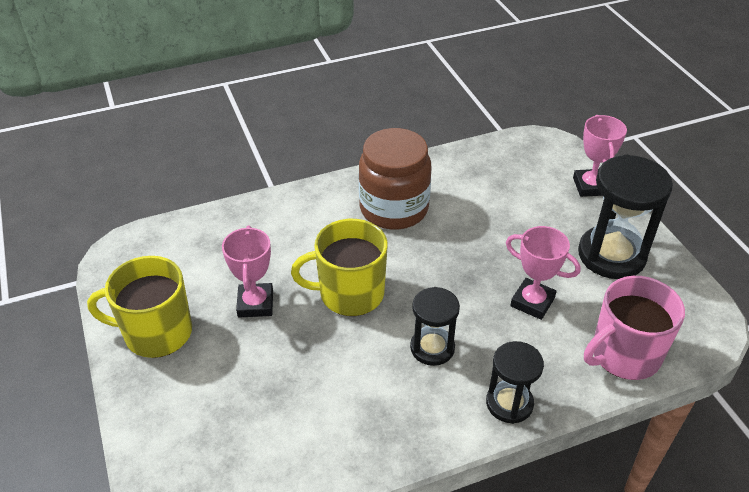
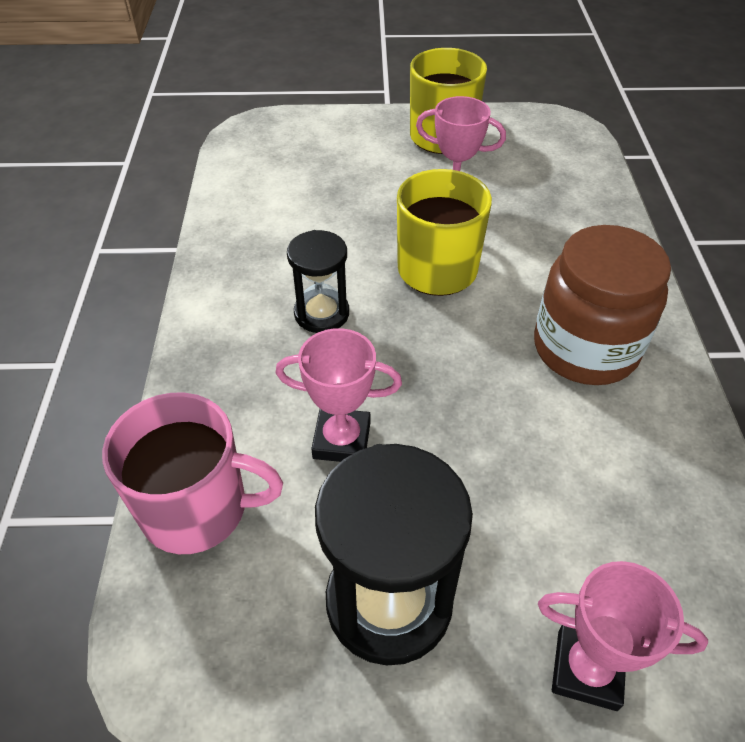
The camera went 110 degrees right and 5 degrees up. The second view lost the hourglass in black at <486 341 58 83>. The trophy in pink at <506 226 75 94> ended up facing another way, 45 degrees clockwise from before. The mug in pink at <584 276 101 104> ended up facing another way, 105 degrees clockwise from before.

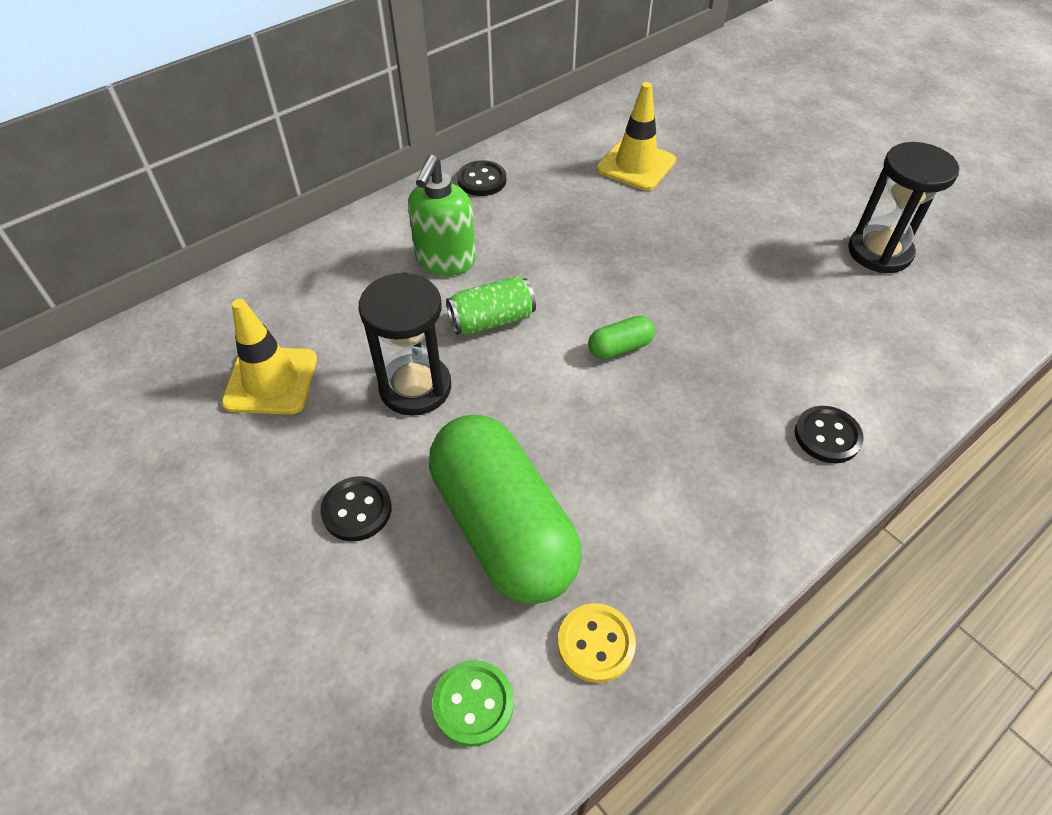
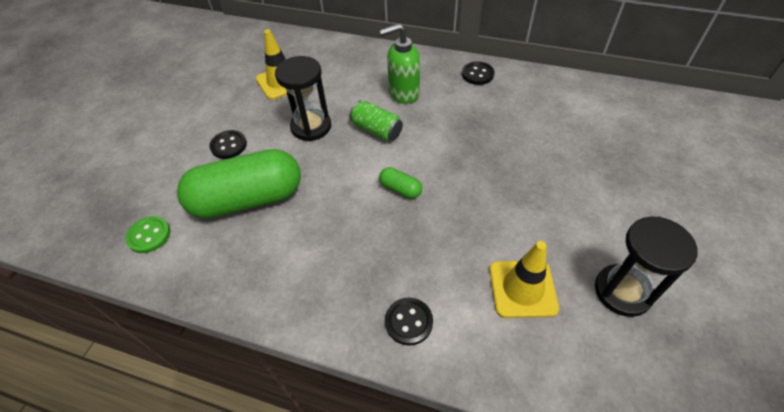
The camera went 60 degrees right and 0 degrees up. The second view lost the button in yellow at <558 603 78 80>. The traffic cone in yellow ended up elsewhere, having gone from <597 82 79 109> to <490 241 69 77>. The capsule in green at <429 415 153 189> ended up facing another way, 45 degrees clockwise from before.

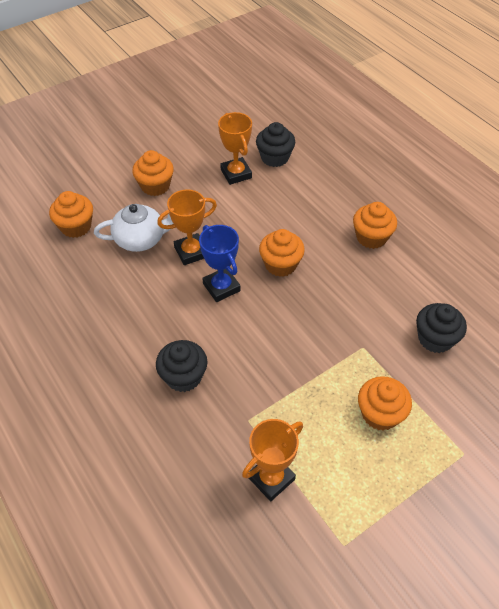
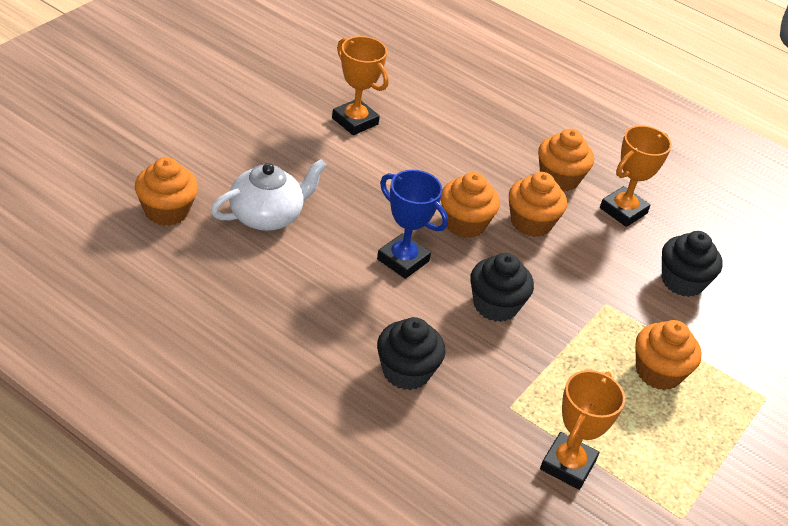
The camera went 25 degrees left and 10 degrees down. The cupcake in orange ended up elsewhere, having gone from <132 150 42 46> to <509 172 58 65>. The trophy in orange ended up elsewhere, having gone from <157 189 60 76> to <600 125 72 102>. The cupcake in black ended up elsewhere, having gone from <256 122 39 45> to <470 253 64 69>.

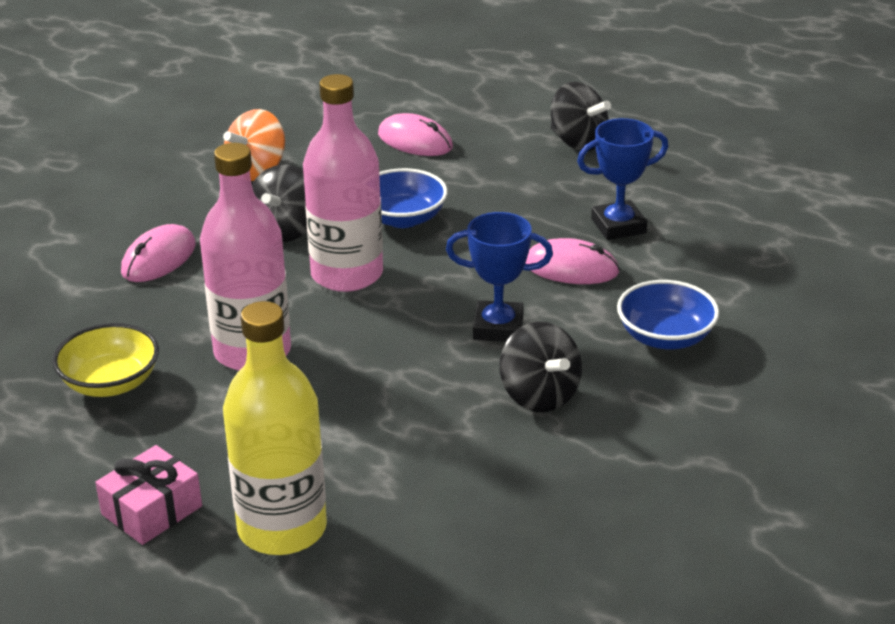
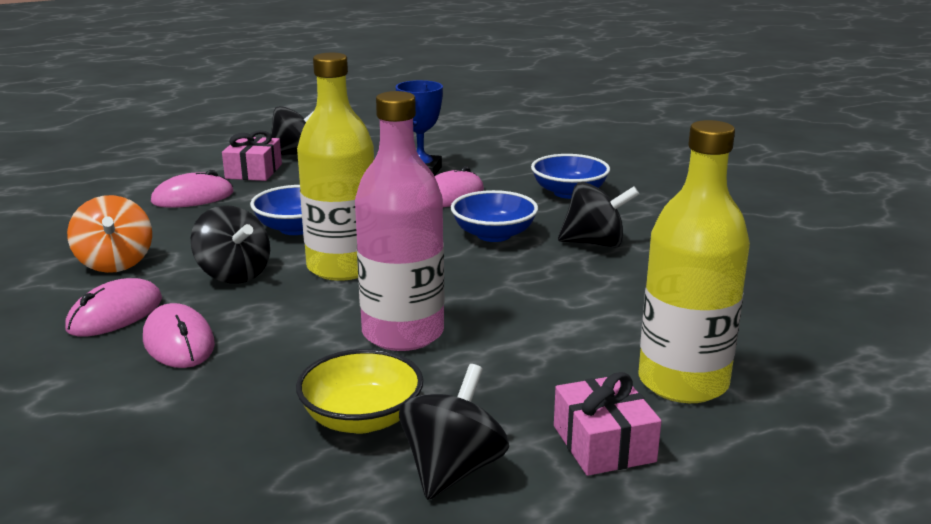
The camera went 60 degrees left and 10 degrees down. The second view gained the mouse in pink at <65 278 97 59>. The second view gained the gift in pink at <222 130 60 51>. The second view gained the spinning top in black at <399 364 110 136>. Where the trophy in blue stood at <446 212 107 130>, the bowl in blue came to stand at <451 190 87 52>. What was the bottle in pink at <303 74 80 218> turned into the bottle in yellow at <297 53 77 228>.

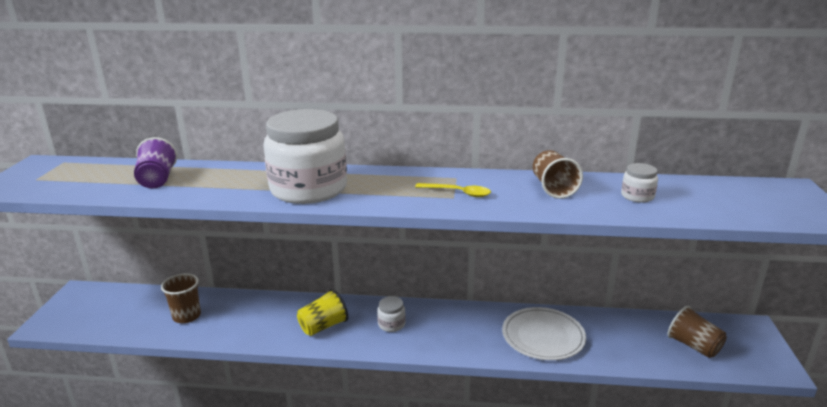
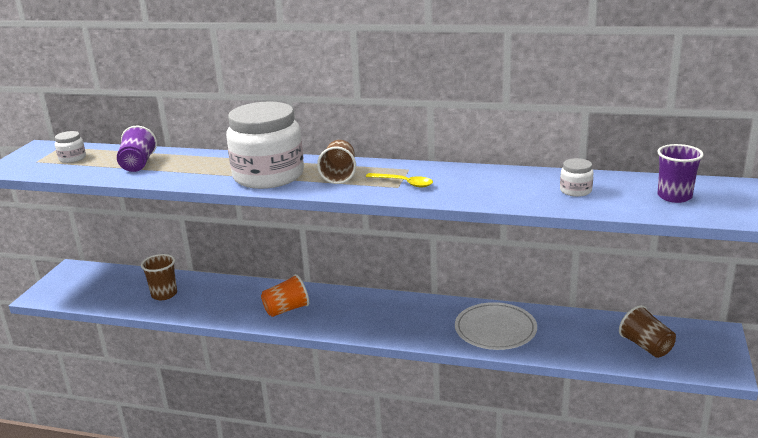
The camera went 10 degrees right and 0 degrees up. The second view gained the cup in purple at <657 144 47 59>. The jar in white ended up elsewhere, having gone from <377 296 29 36> to <55 131 31 32>. The cup in brown ended up elsewhere, having gone from <533 150 50 49> to <317 140 39 44>. What was the cup in yellow at <297 289 51 47> turned into the cup in orange at <261 274 48 43>.

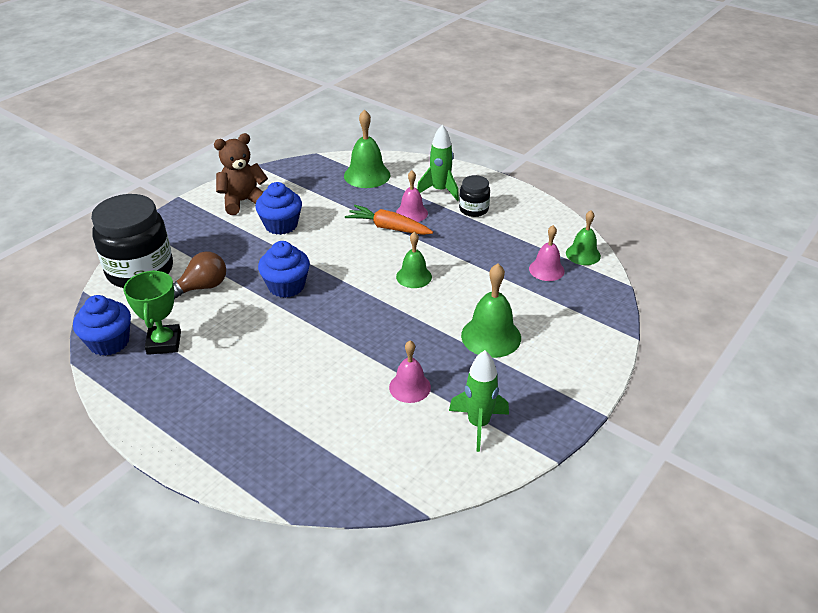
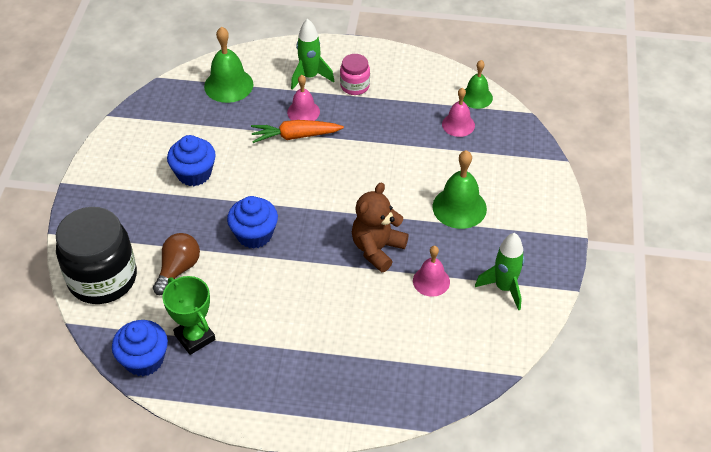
The camera went 30 degrees left and 10 degrees up. The second view lost the bell in green at <396 232 36 56>. The teddy bear in brown ended up elsewhere, having gone from <214 133 54 82> to <352 182 57 90>. What was the jar in black at <459 175 31 42> turned into the jar in pink at <340 54 30 41>.

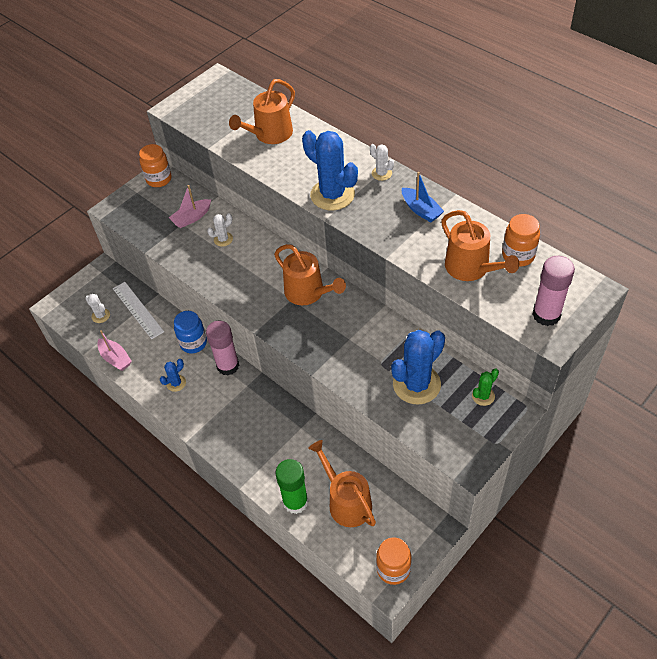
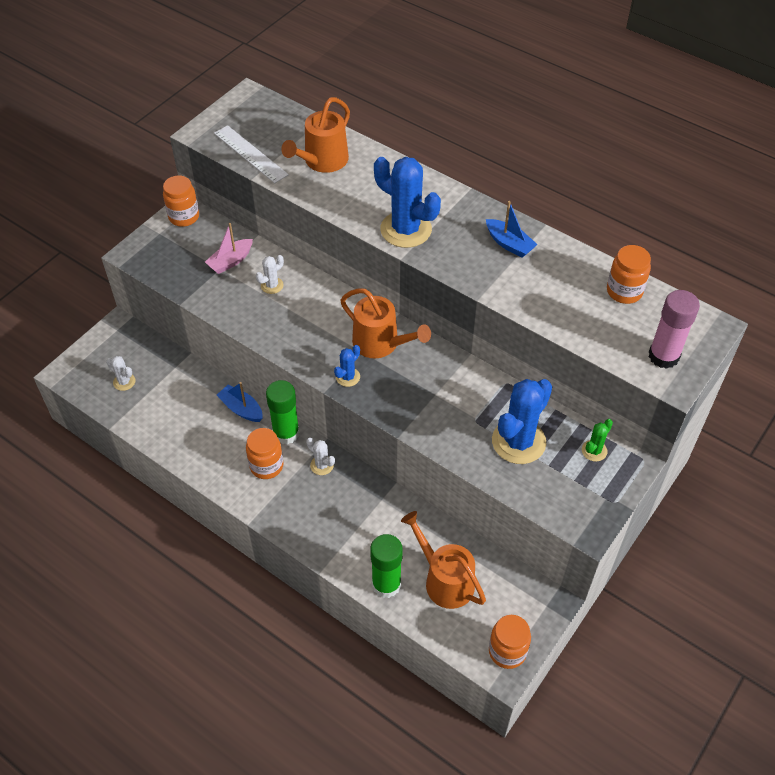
The camera went 10 degrees left and 0 degrees up. The second view lost the boat in pink at <97 330 35 41>. The second view lost the watering can in orange at <441 210 78 71>. The second view gained the jar in orange at <246 428 37 51>. The ruler in white ended up elsewhere, having gone from <113 282 51 57> to <214 125 75 58>. The cactus in blue ended up elsewhere, having gone from <160 359 26 33> to <334 345 26 42>. The cactus in white ended up elsewhere, having gone from <370 144 24 37> to <306 438 29 37>. Where the jar in blue stood at <174 311 33 42>, the boat in blue came to stand at <217 382 45 40>. What was the glue stick in pink at <206 321 33 54> turned into the glue stick in green at <266 380 34 65>.

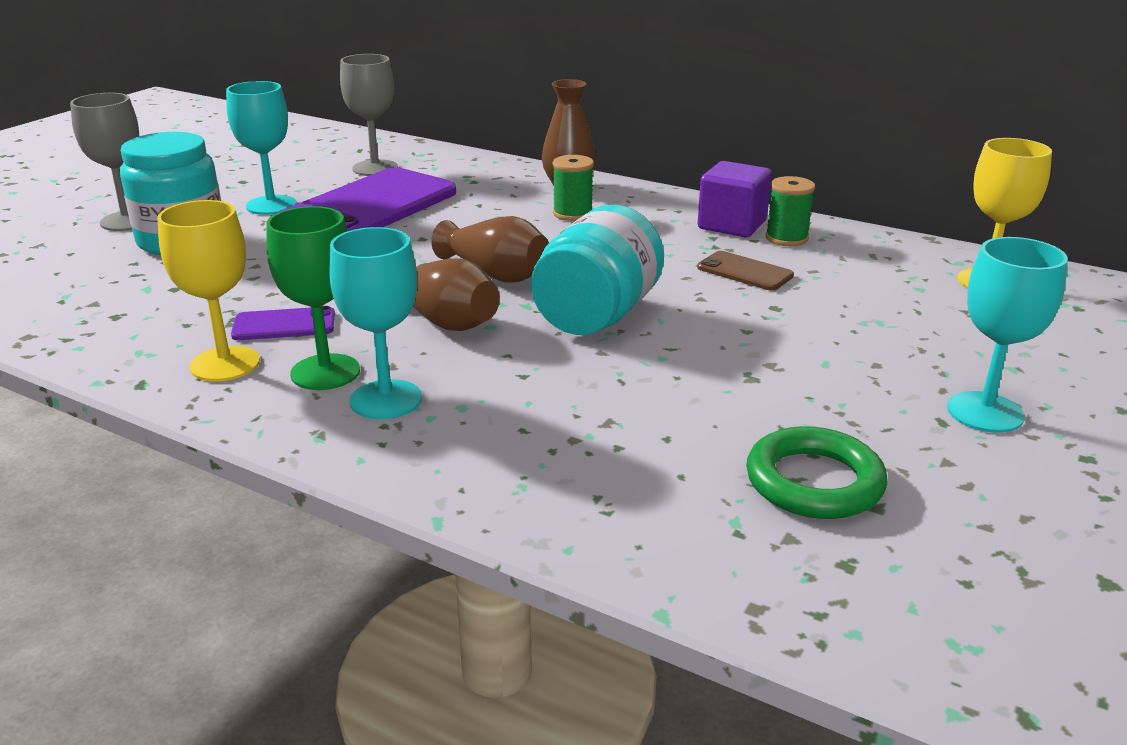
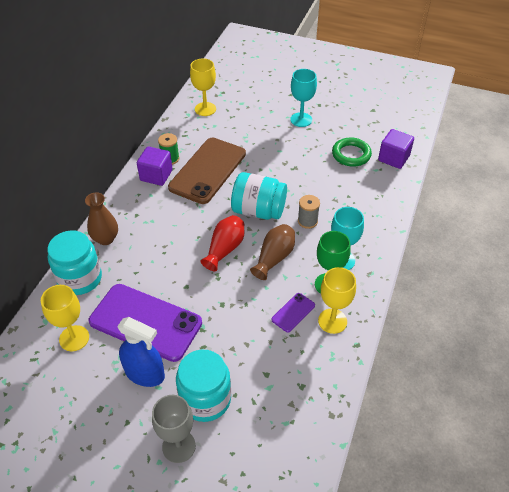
The camera went 100 degrees left and 20 degrees up. The second view lost the spool in green at <553 155 41 66>. The second view gained the jar in turquoise at <48 230 54 65>. The second view gained the spool in grey at <298 195 22 34>. The second view gained the cube in purple at <378 129 36 40>. Where the goblet in turquoise stood at <226 81 71 134>, the spray bottle in blue came to stand at <117 317 48 70>. What was the goblet in grey at <340 54 58 122> turned into the goblet in yellow at <41 285 48 66>. What was the vase in brown at <431 216 118 67> turned into the vase in red at <201 215 43 56>. The phone in purple at <231 306 104 34> ended up facing another way, 60 degrees clockwise from before. The size of the phone in brown at <697 251 97 40> changed by a factor of 2.32.

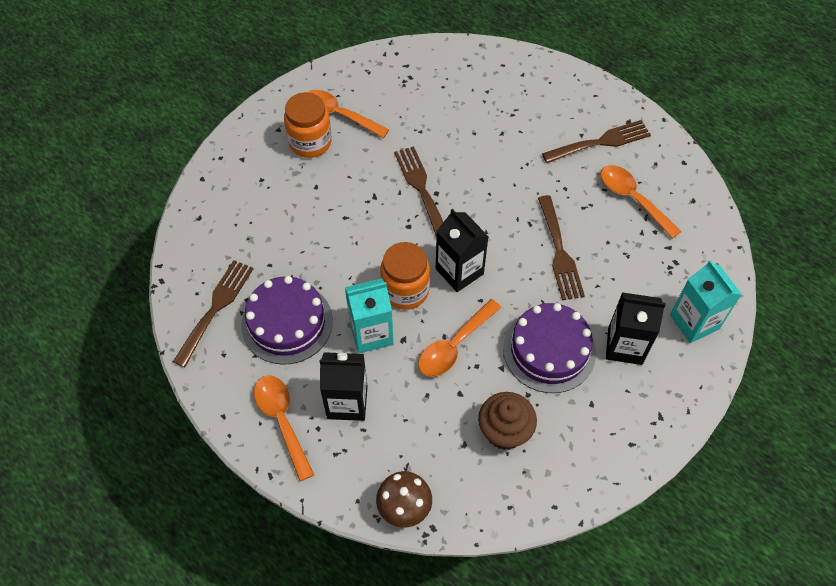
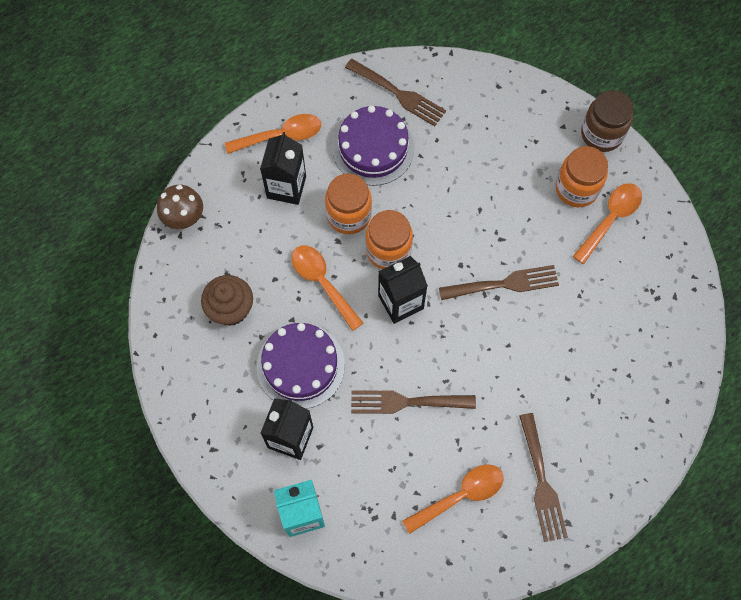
The camera went 100 degrees right and 10 degrees up. The second view gained the jar in brown at <581 90 53 62>. Where the carton in turquoise stood at <345 278 49 75>, the jar in orange came to stand at <325 173 47 61>.

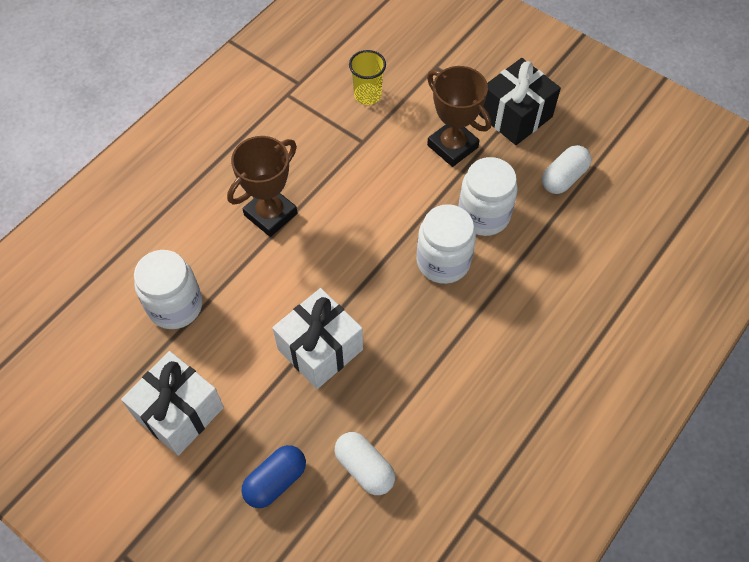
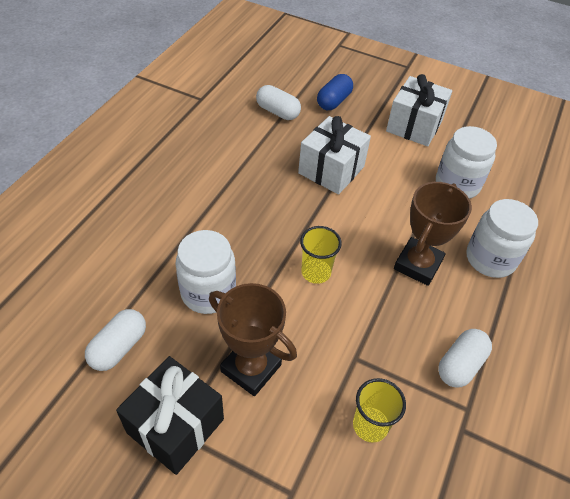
The camera went 165 degrees right and 10 degrees down. The second view gained the cup in yellow at <300 226 42 58>. The second view gained the capsule in white at <438 329 54 59>. The jar in white ended up elsewhere, having gone from <417 204 59 80> to <466 199 72 79>.

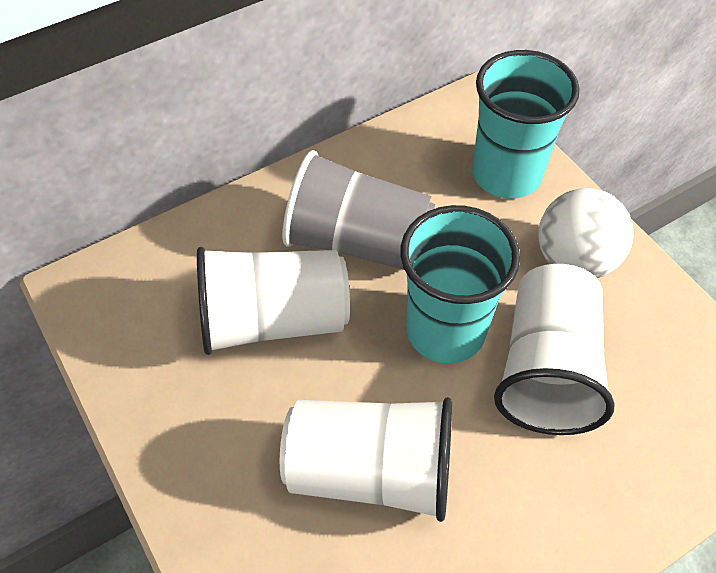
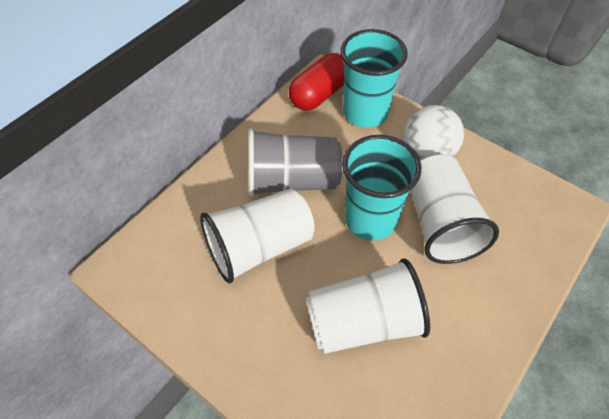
The camera went 20 degrees left and 0 degrees up. The second view gained the capsule in red at <289 53 55 58>.

